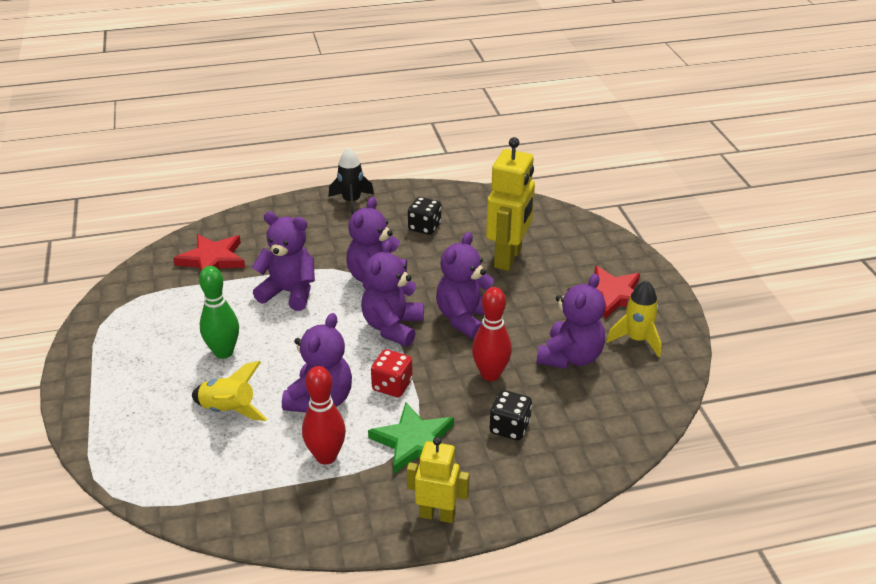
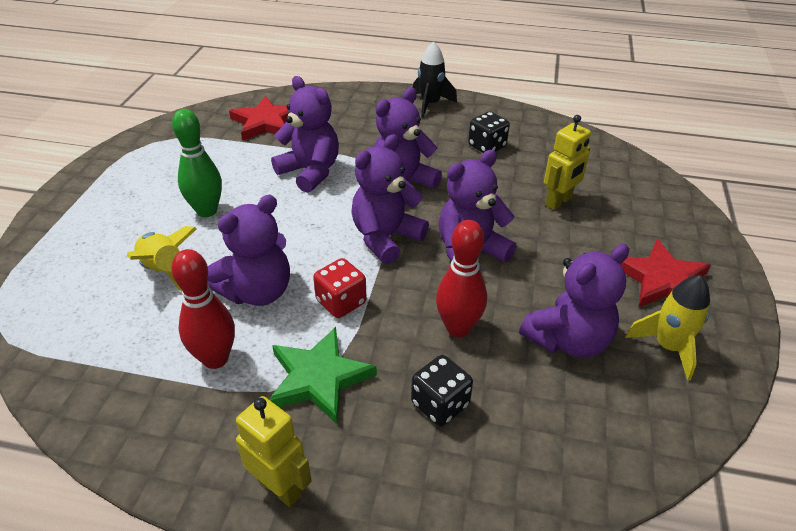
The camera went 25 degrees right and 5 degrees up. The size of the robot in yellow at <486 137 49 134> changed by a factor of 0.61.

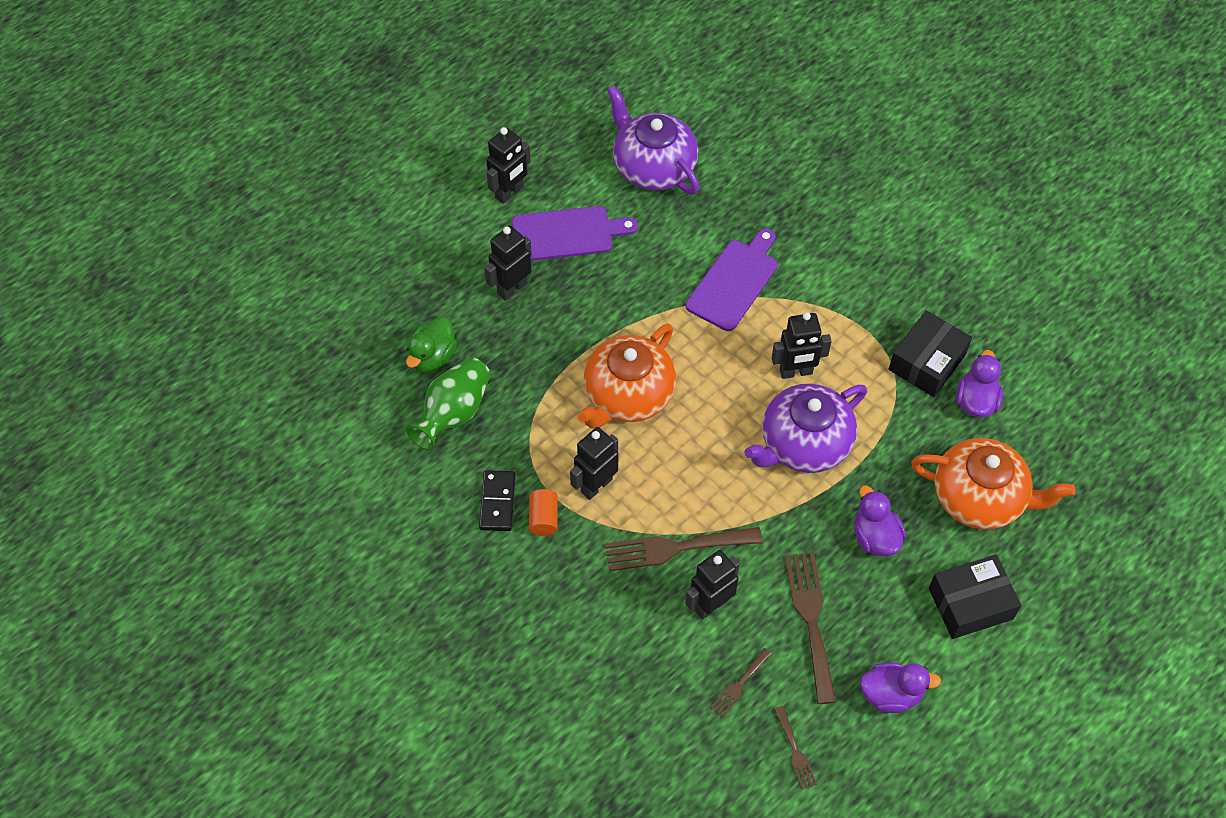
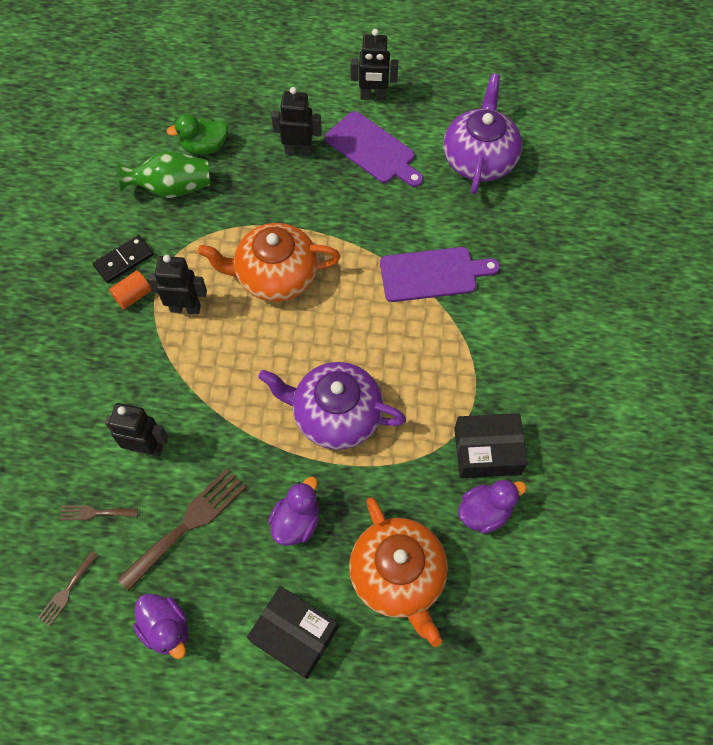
The camera went 50 degrees right and 5 degrees up. The second view lost the fork in brown at <605 527 158 44>. The second view lost the robot in black at <772 312 60 67>.

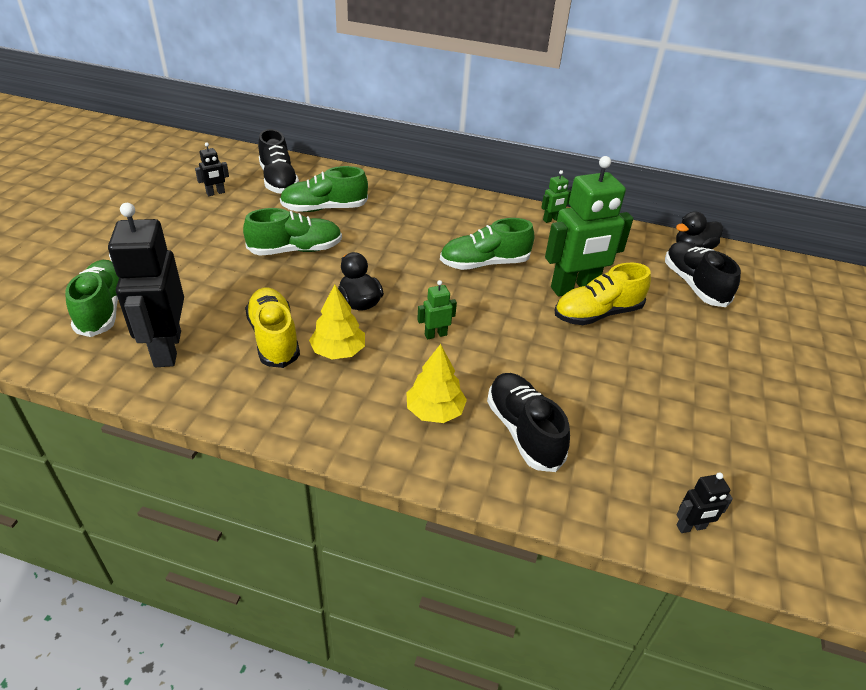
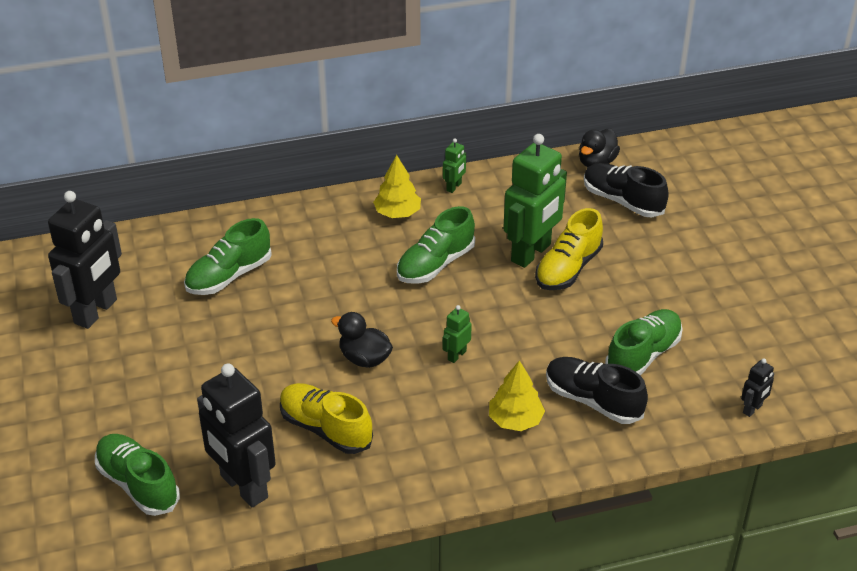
The camera went 30 degrees left and 0 degrees up. The second view lost the shoe in black at <258 129 41 65>. The shoe in green ended up elsewhere, having gone from <243 208 99 48> to <605 309 78 66>. The tree in yellow ended up elsewhere, having gone from <309 284 56 75> to <373 155 48 63>. The size of the robot in black at <195 143 34 53> changed by a factor of 2.31.

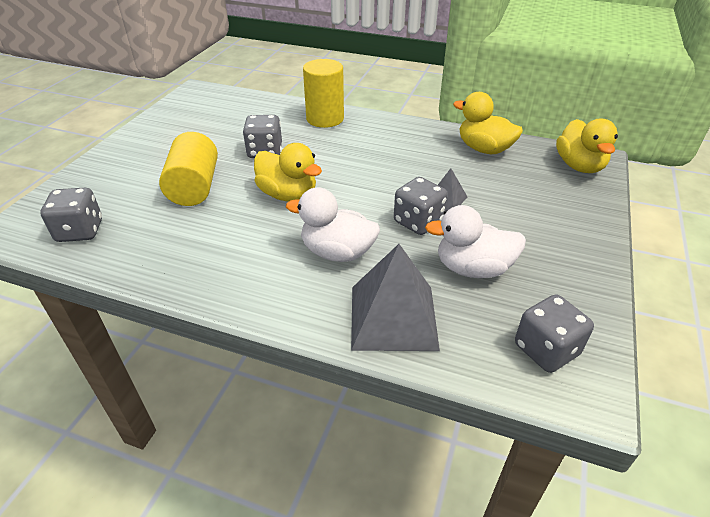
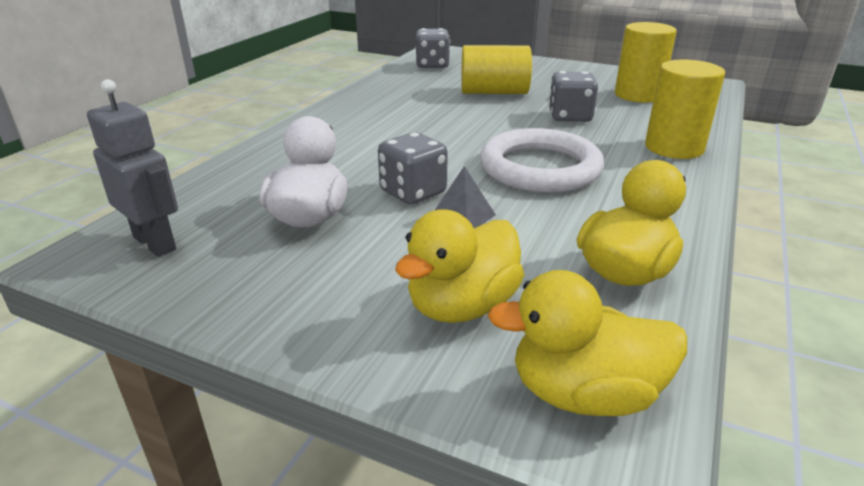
The camera went 95 degrees right and 10 degrees down. The second view lost the duck in white at <286 187 94 75>. The second view lost the pyramid in grey at <351 244 89 107>. The second view gained the ring in white at <480 128 124 65>. The second view gained the cylinder in yellow at <615 22 62 81>. The duck in yellow ended up elsewhere, having gone from <254 143 68 59> to <395 209 129 114>. Where the dice in grey stood at <515 294 79 79>, the robot in grey came to stand at <87 79 91 178>.

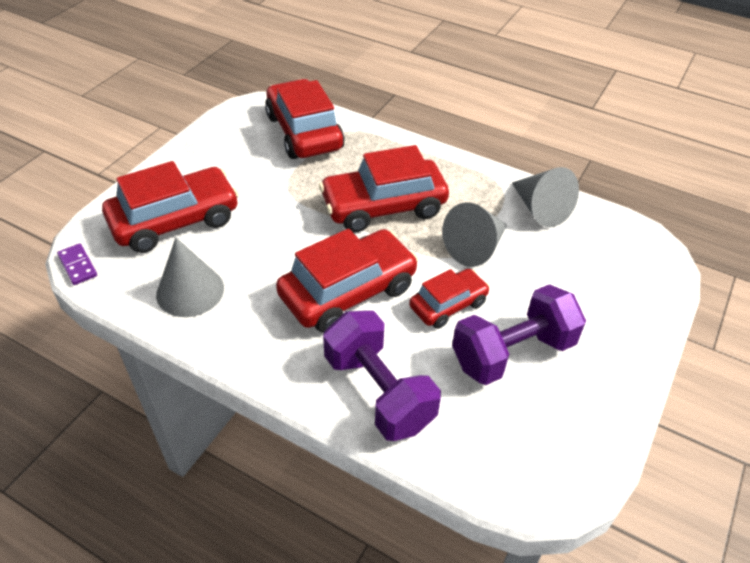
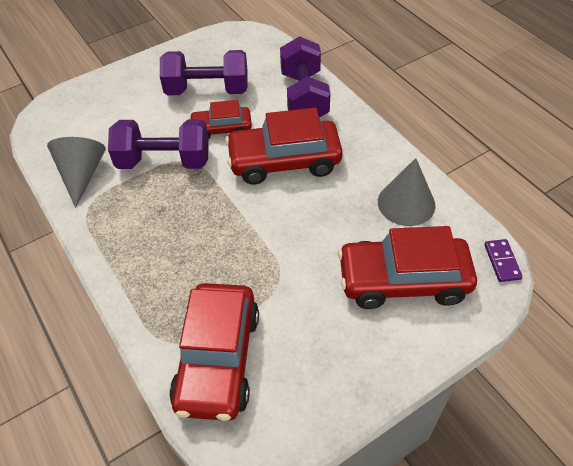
The camera went 150 degrees left and 5 degrees up. The second view lost the car in red at <319 145 130 87>. Where the cone in grey stood at <442 202 65 65>, the dumbbell in purple came to stand at <108 119 101 50>.

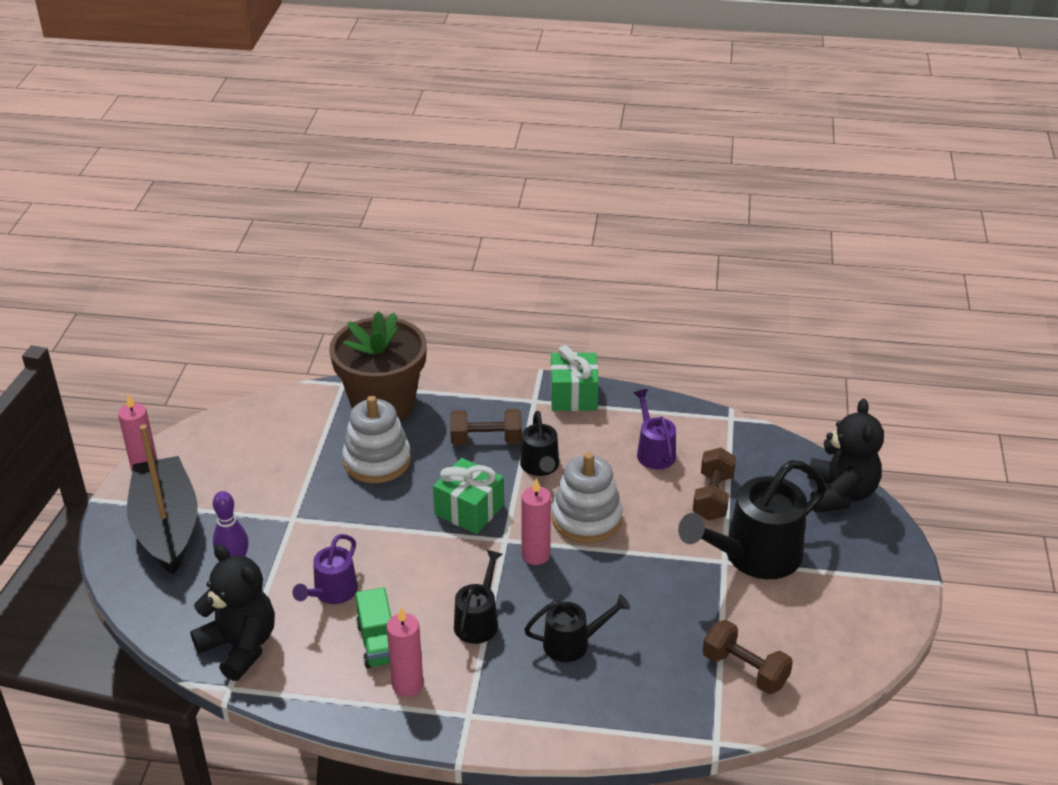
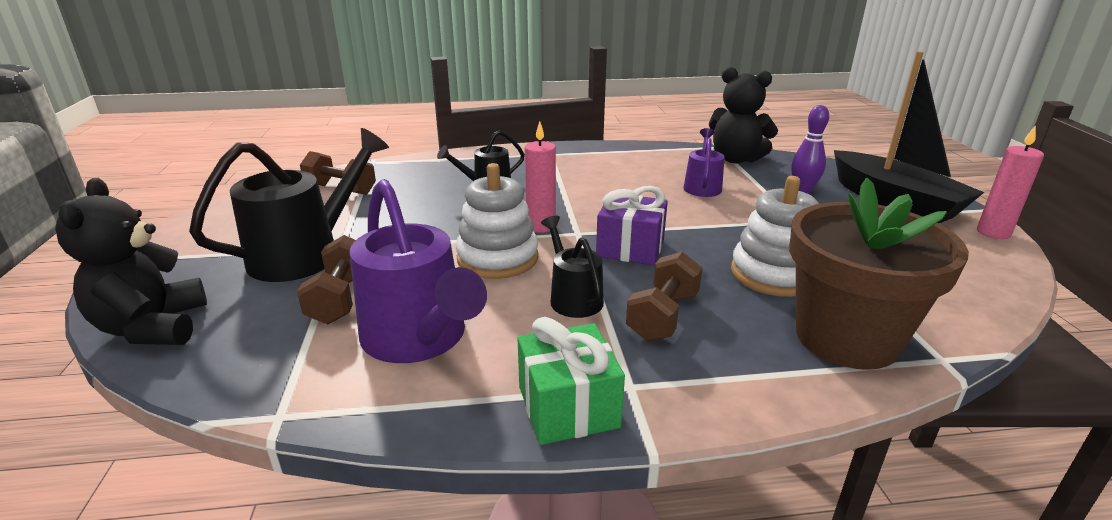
The camera went 165 degrees right and 10 degrees down. The second view lost the truck in green at <356 587 36 82>. The second view lost the candle in pink at <387 607 36 90>. The second view lost the watering can in black at <454 550 49 94>. What was the gift in green at <433 458 71 76> turned into the gift in purple at <596 186 72 80>. The dumbbell in brown at <450 409 72 36> ended up facing another way, 45 degrees counterclockwise from before. The size of the watering can in purple at <634 389 42 80> changed by a factor of 1.82.

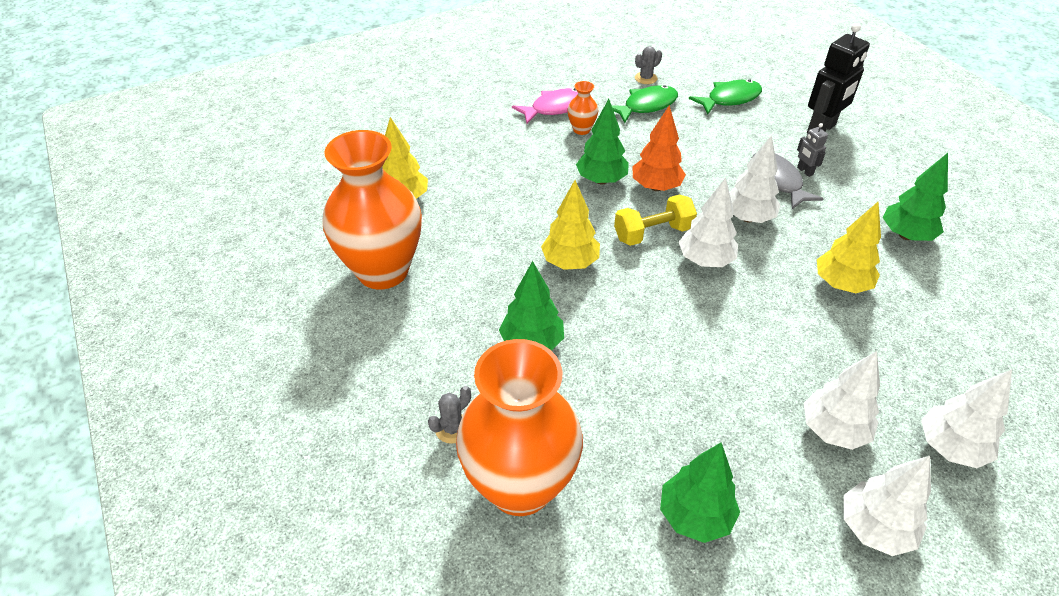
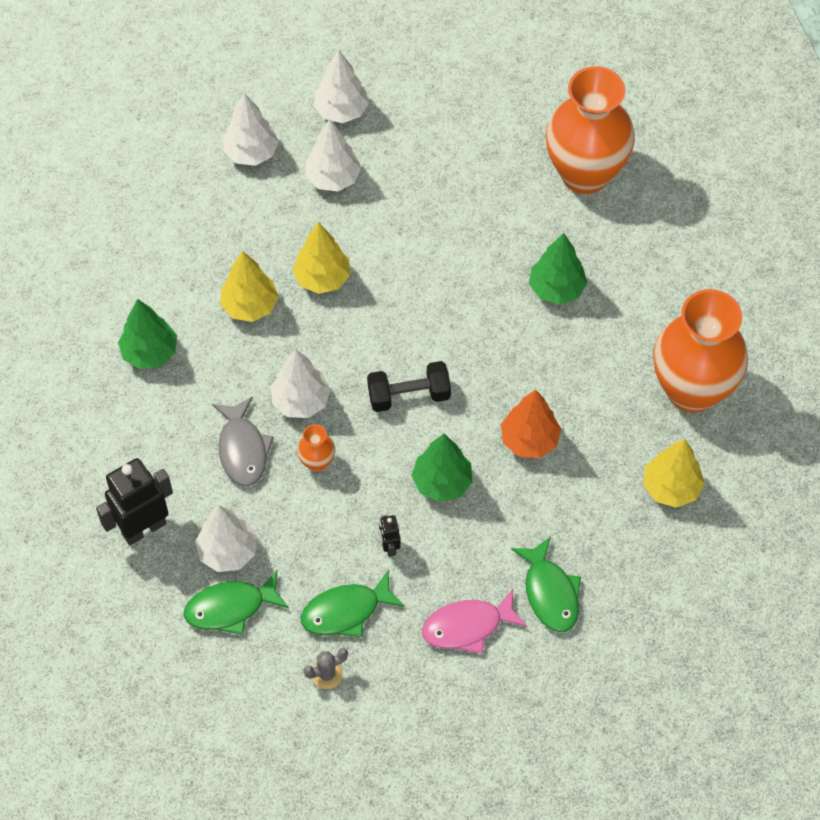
The camera went 170 degrees left and 15 degrees up. The second view lost the cactus in grey at <428 386 43 58>. The second view lost the tree in green at <660 442 80 101>. The second view lost the robot in grey at <797 123 31 54>. The second view gained the robot in black at <379 515 22 42>. The second view gained the fish in green at <511 536 70 96>. The tree in yellow ended up elsewhere, having gone from <541 180 59 90> to <292 222 58 72>. The vase in orange ended up elsewhere, having gone from <567 81 31 54> to <297 424 38 48>. The tree in orange ended up elsewhere, having gone from <633 105 53 86> to <501 390 60 68>. The tree in white ended up elsewhere, having gone from <679 178 59 89> to <195 505 62 67>. What was the dumbbell in yellow at <614 194 83 52> turned into the dumbbell in black at <367 361 84 51>.

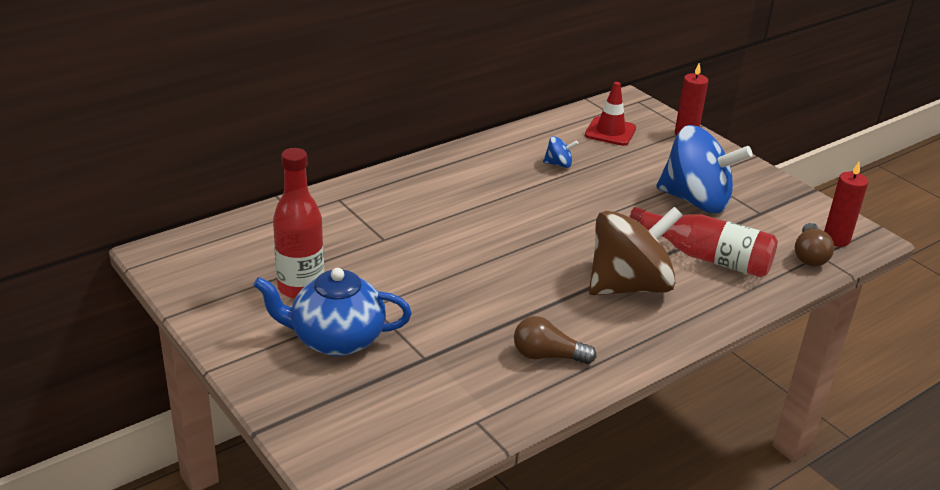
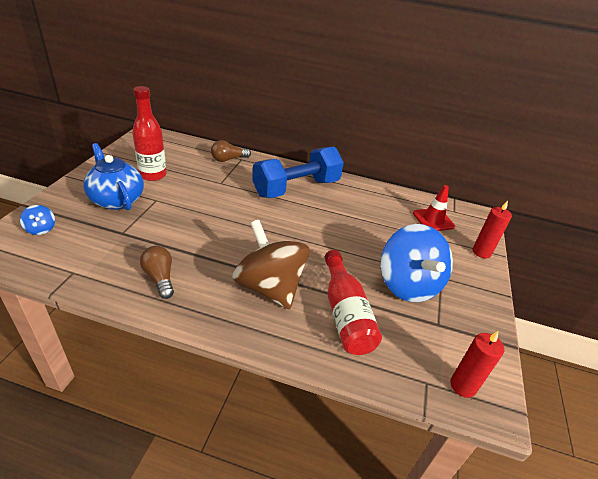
The camera went 50 degrees right and 5 degrees up. The second view gained the dumbbell in blue at <252 146 92 52>. The spinning top in blue ended up elsewhere, having gone from <543 136 35 32> to <20 205 35 30>. The light bulb in brown ended up elsewhere, having gone from <795 223 39 44> to <211 140 40 22>. The spinning top in brown at <589 207 94 88> ended up facing another way, 150 degrees counterclockwise from before.

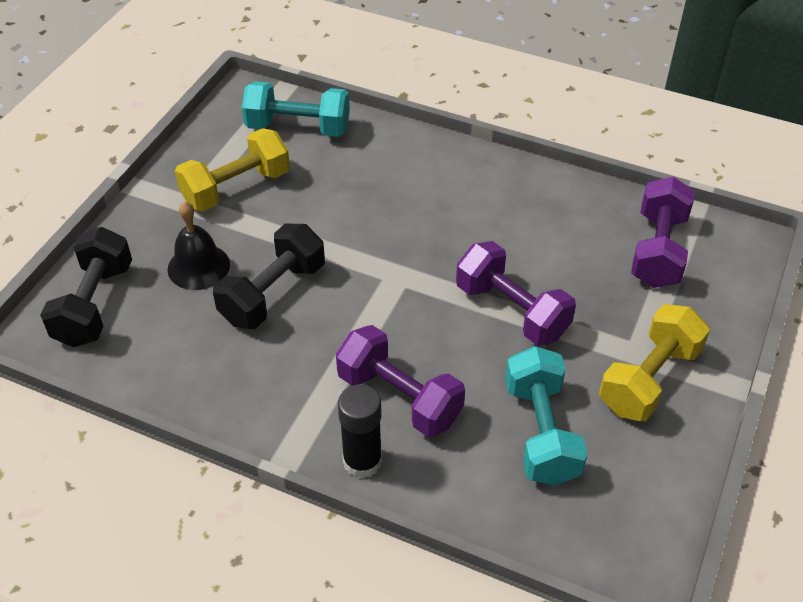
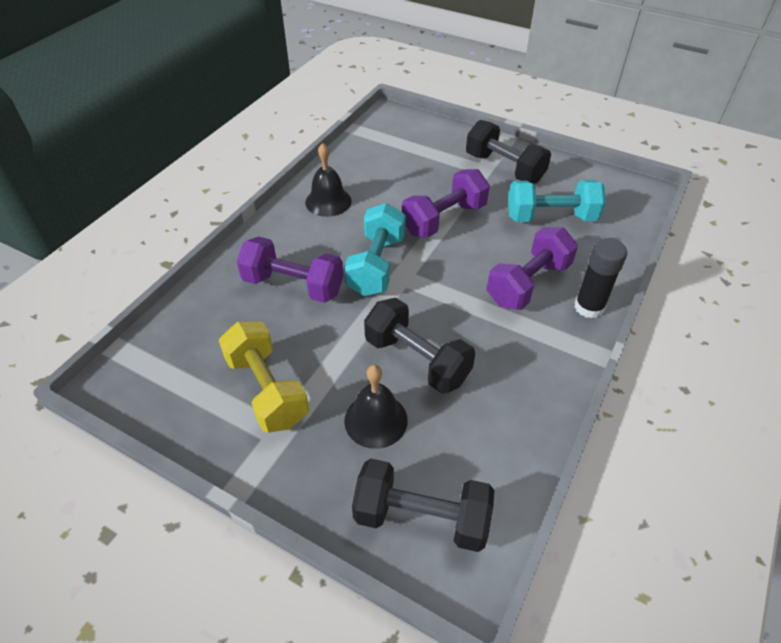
The camera went 85 degrees left and 0 degrees up. The second view gained the bell in black at <305 143 47 74>. The dumbbell in turquoise ended up elsewhere, having gone from <242 81 108 56> to <344 203 62 93>. The dumbbell in purple ended up elsewhere, having gone from <631 177 64 111> to <237 236 107 67>. What was the dumbbell in yellow at <599 304 111 117> turned into the dumbbell in black at <466 120 85 64>.

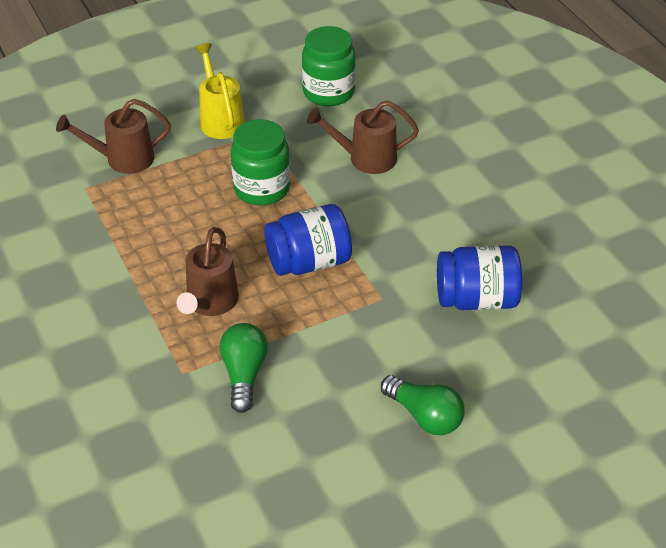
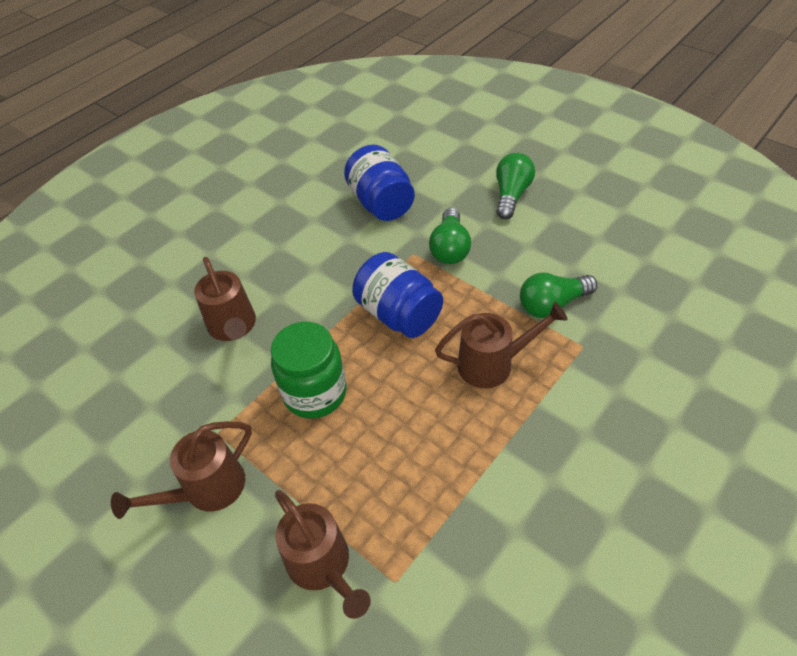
The camera went 110 degrees left and 5 degrees up. The second view lost the jar in green at <302 26 54 81>. The second view gained the light bulb in green at <429 208 42 56>. What was the watering can in yellow at <195 43 50 96> turned into the watering can in brown at <111 421 141 98>.

